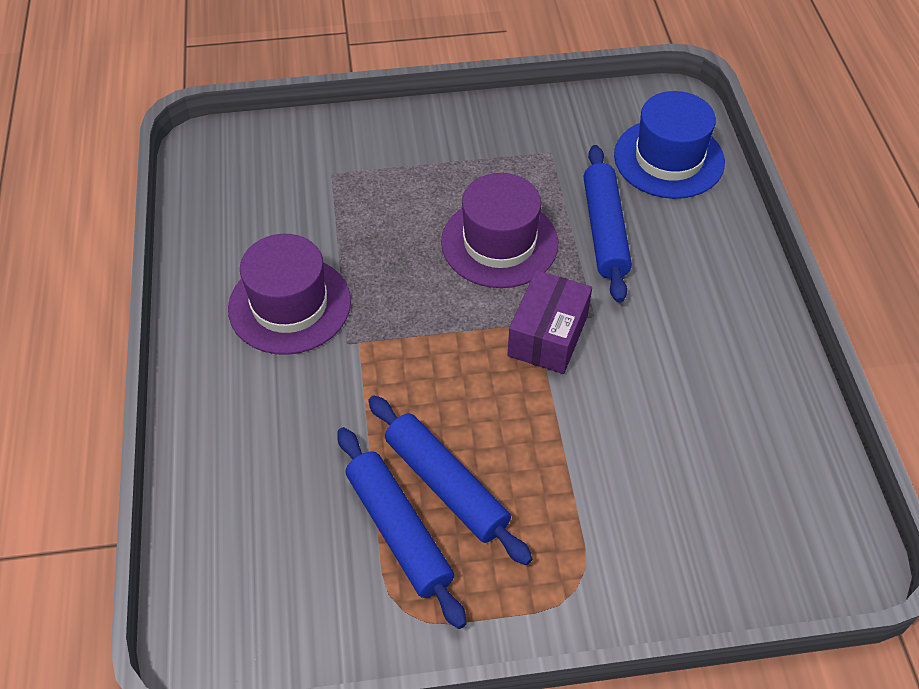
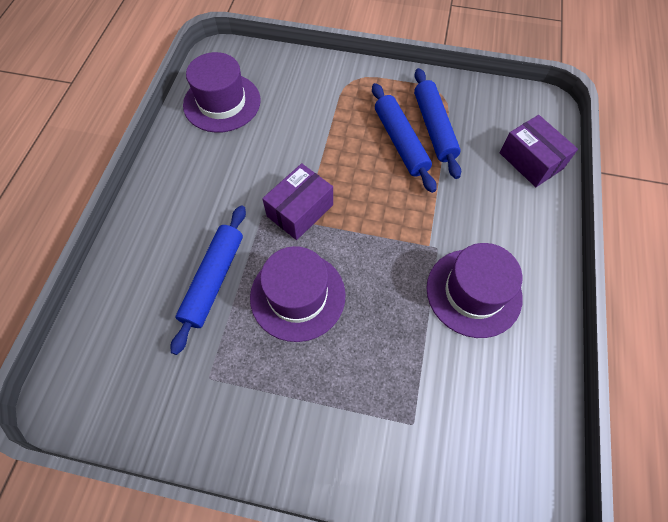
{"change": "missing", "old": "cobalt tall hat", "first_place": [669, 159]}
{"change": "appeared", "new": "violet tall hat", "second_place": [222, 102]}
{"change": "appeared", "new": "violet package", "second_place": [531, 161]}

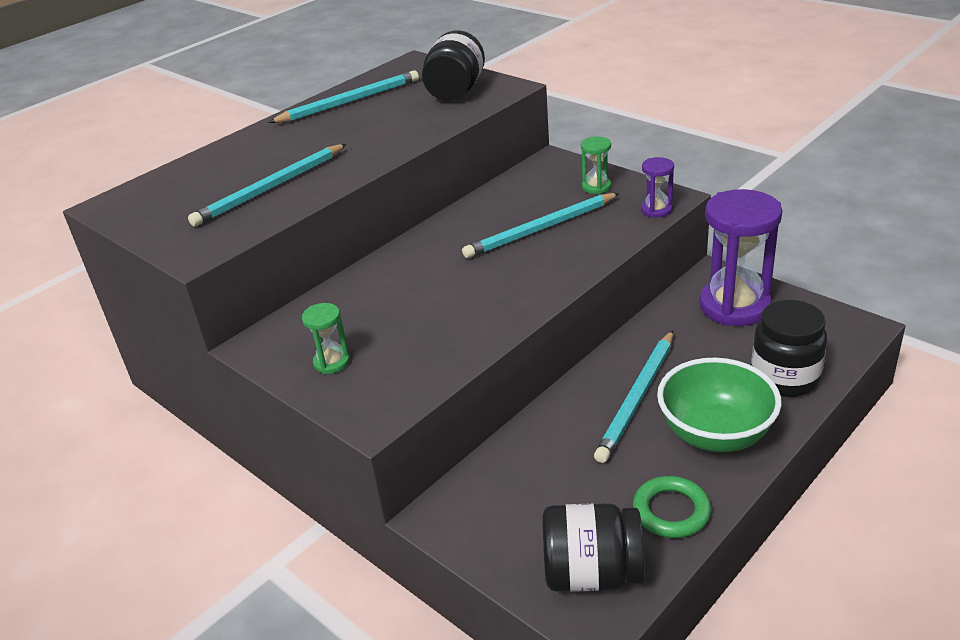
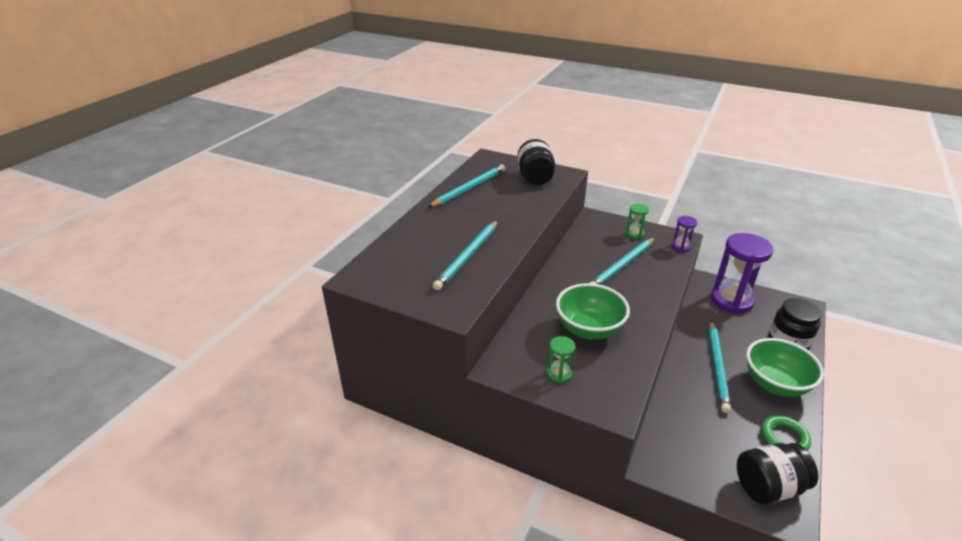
{"change": "appeared", "new": "green serving bowl", "second_place": [589, 329]}

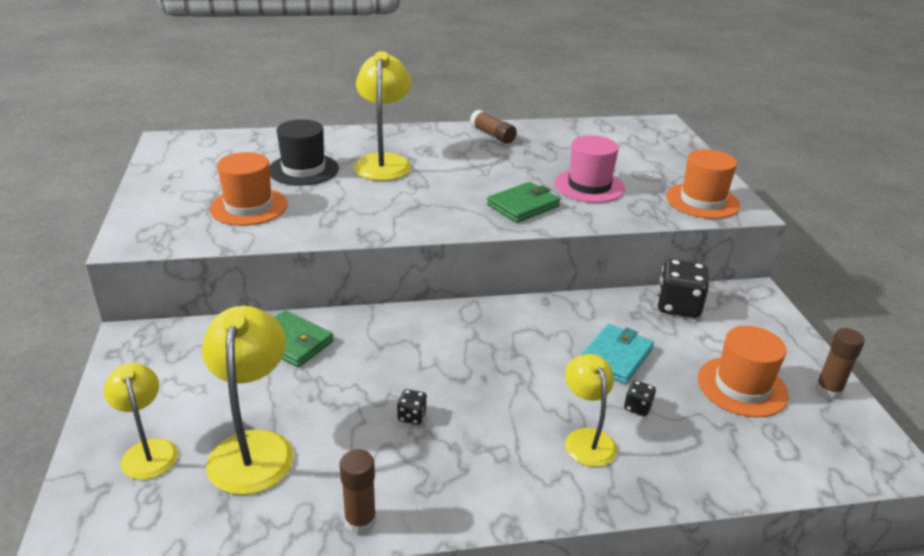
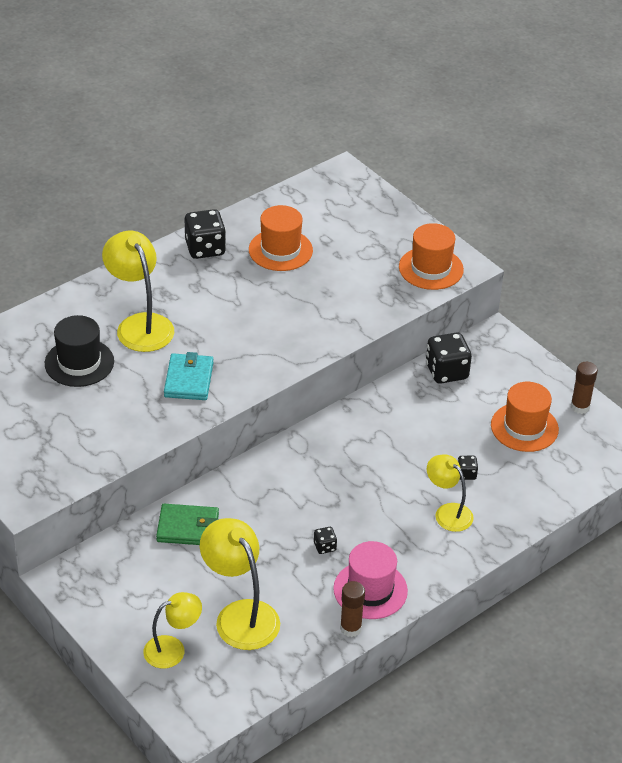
{"change": "spun", "old": "bright yellow lamp", "first_place": [148, 450], "second_place": [172, 649], "degrees": 120}
{"change": "relocated", "old": "bright orange tall hat", "first_place": [249, 206], "second_place": [280, 250]}
{"change": "exchanged", "old": "russet glue stick", "new": "jet-black game die", "first_place": [492, 135], "second_place": [205, 248]}
{"change": "missing", "old": "green card wallet", "first_place": [523, 206]}
{"change": "relocated", "old": "rosy tall hat", "first_place": [589, 186], "second_place": [370, 590]}
{"change": "relocated", "old": "aqua card wallet", "first_place": [615, 357], "second_place": [188, 380]}

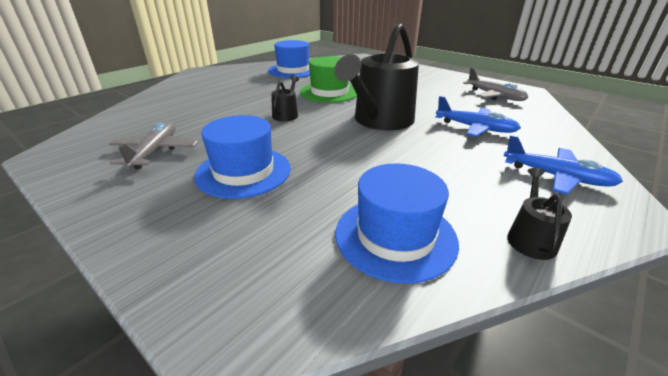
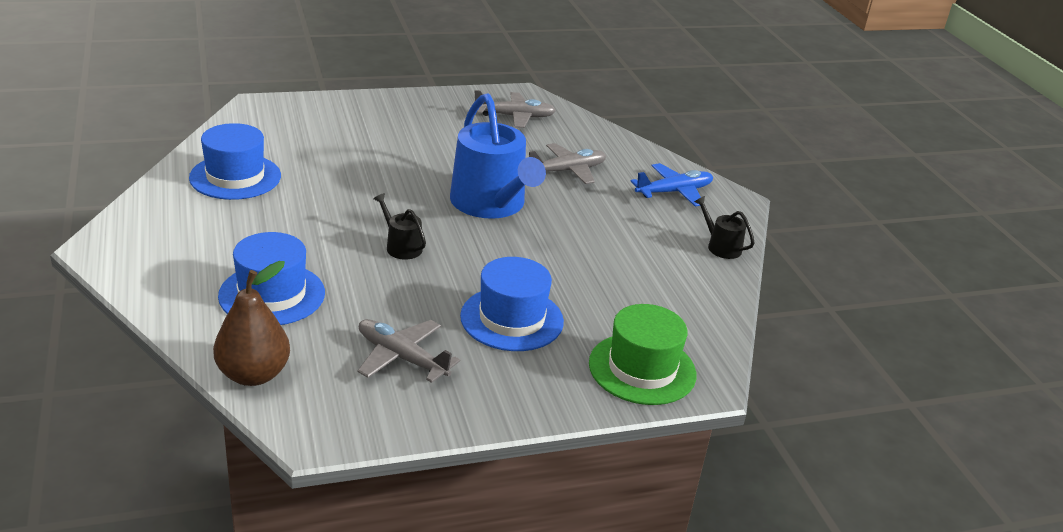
{"change": "relocated", "old": "green tall hat", "first_place": [329, 92], "second_place": [642, 369]}
{"change": "colour", "old": "jet-black sprinkling can", "new": "cobalt sprinkling can", "first_place": [380, 120], "second_place": [491, 204]}
{"change": "relocated", "old": "cobalt tall hat", "first_place": [395, 236], "second_place": [272, 294]}
{"change": "colour", "old": "cobalt toy plane", "new": "gray toy plane", "first_place": [475, 128], "second_place": [567, 171]}
{"change": "appeared", "new": "russet pear fruit", "second_place": [253, 374]}

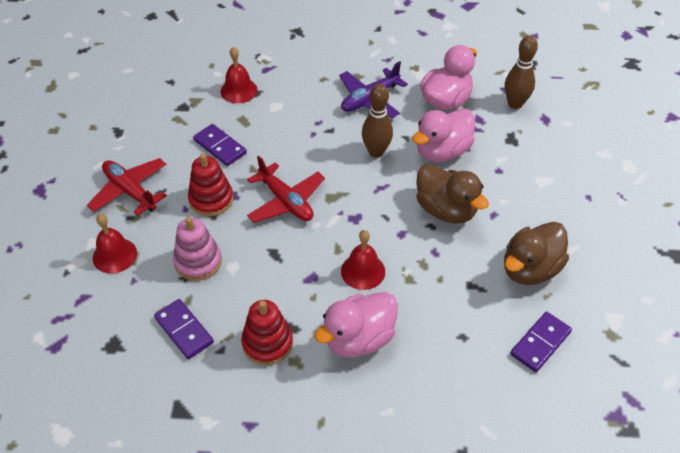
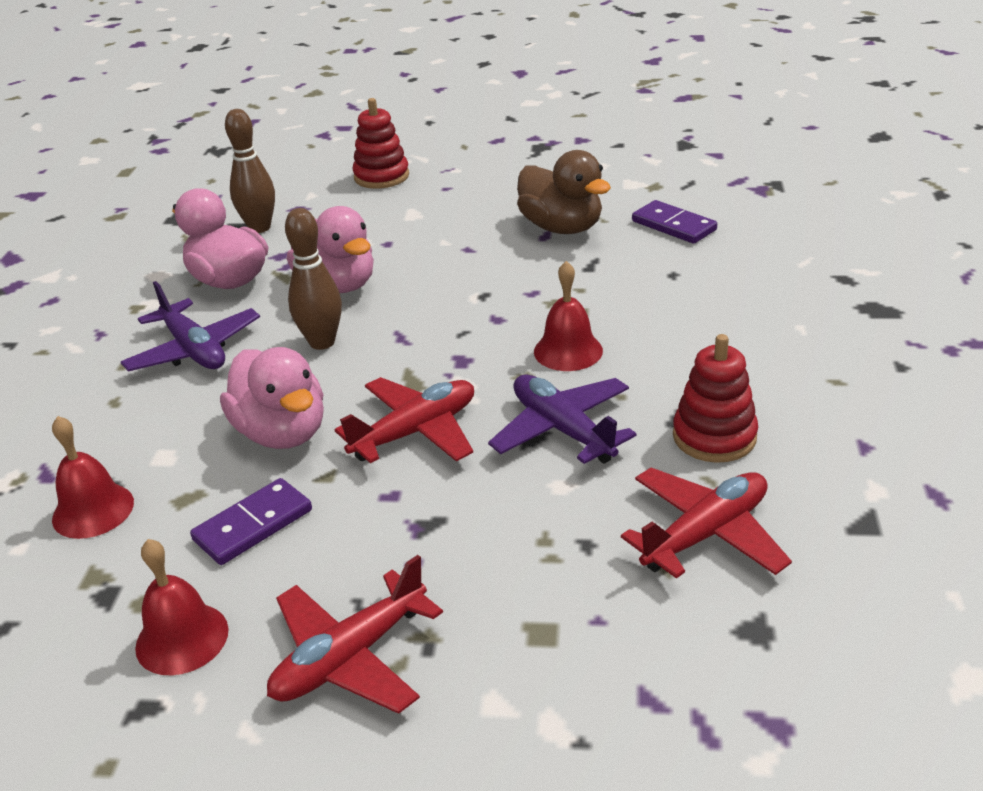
{"change": "relocated", "old": "scarlet school bell", "first_place": [114, 255], "second_place": [182, 638]}
{"change": "exchanged", "old": "violet domino piece", "new": "scarlet toy plane", "first_place": [184, 330], "second_place": [705, 534]}
{"change": "missing", "old": "rosy ring stacker", "first_place": [198, 261]}
{"change": "relocated", "old": "scarlet ring stacker", "first_place": [211, 199], "second_place": [381, 176]}
{"change": "relocated", "old": "rosy duck", "first_place": [358, 339], "second_place": [282, 433]}
{"change": "missing", "old": "russet duck", "first_place": [446, 210]}
{"change": "appeared", "new": "violet toy plane", "second_place": [562, 430]}

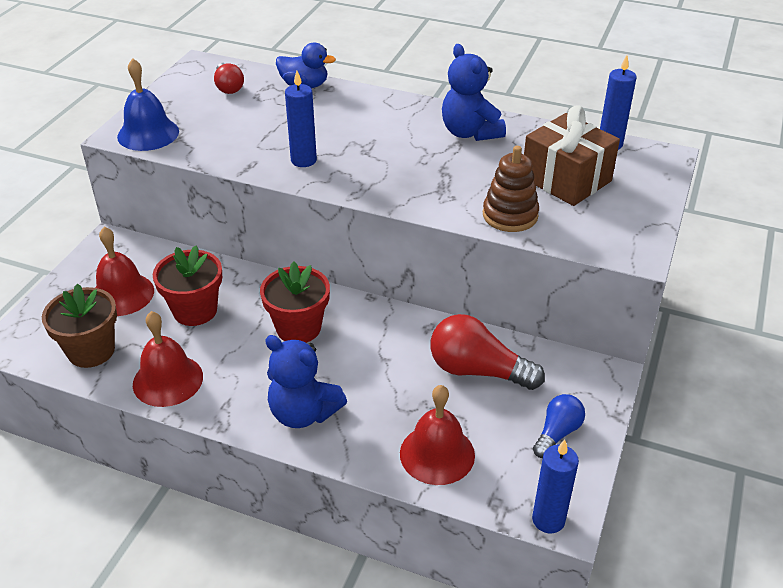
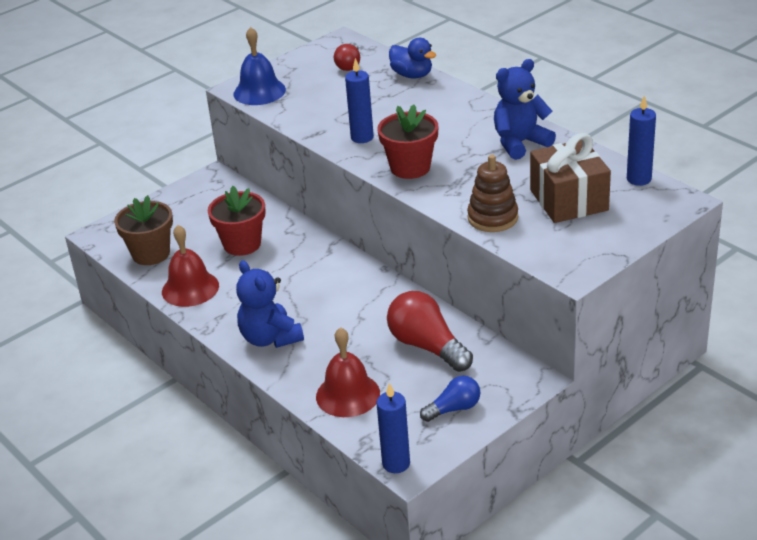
{"change": "missing", "old": "scarlet school bell", "first_place": [122, 294]}
{"change": "relocated", "old": "scarlet potted plant", "first_place": [298, 328], "second_place": [410, 167]}
{"change": "spun", "old": "cobalt teddy bear", "first_place": [470, 132], "second_place": [520, 143], "degrees": 60}

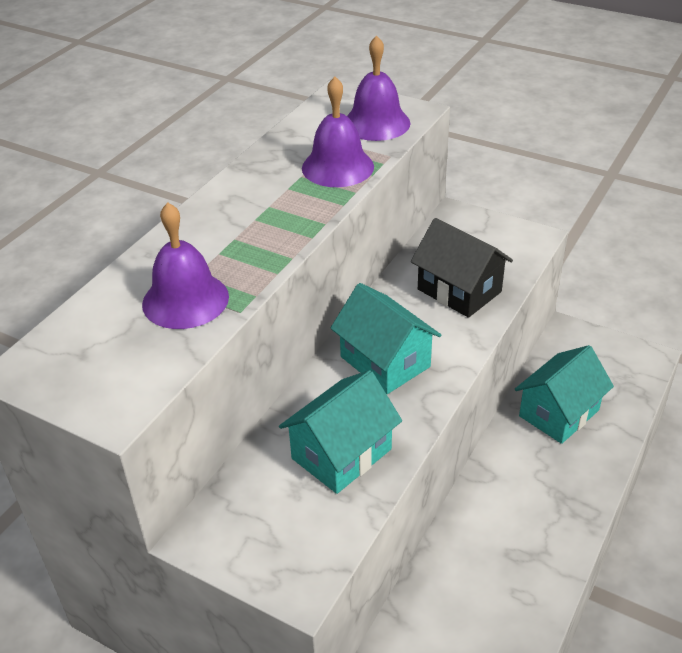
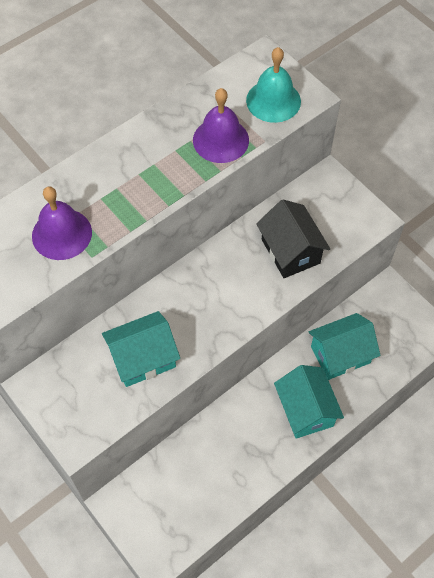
{"change": "relocated", "old": "aqua toy house", "first_place": [385, 361], "second_place": [306, 410]}
{"change": "colour", "old": "violet school bell", "new": "aqua school bell", "first_place": [376, 123], "second_place": [273, 101]}

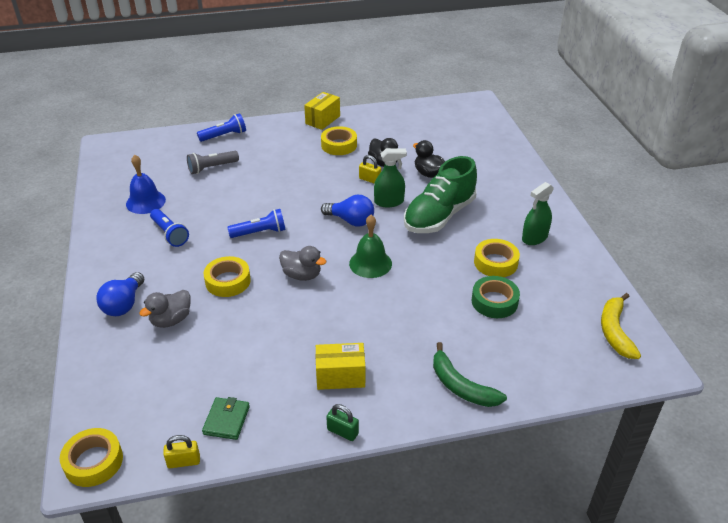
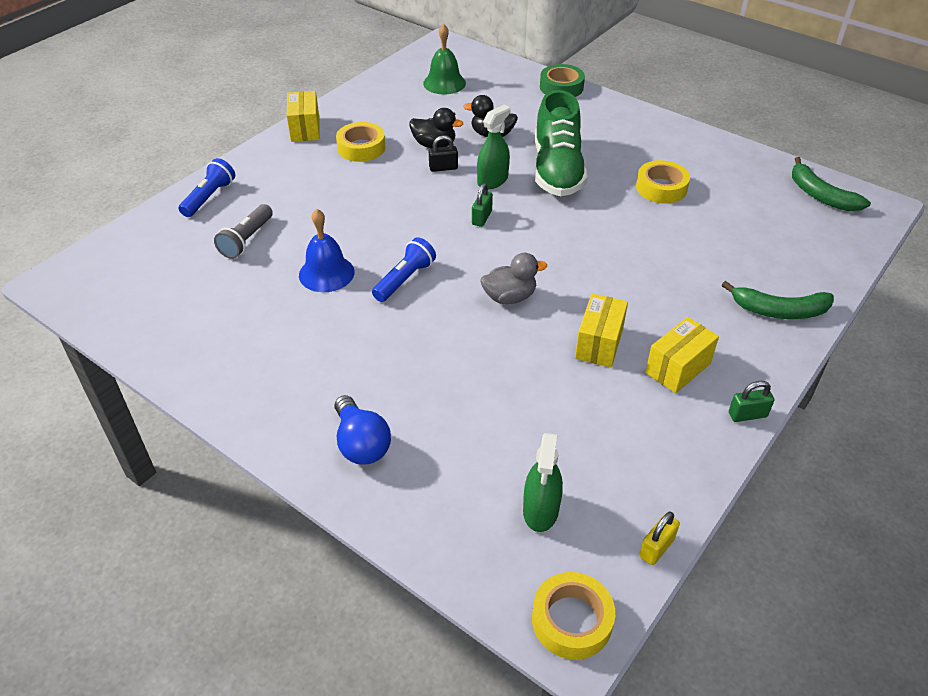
{"change": "relocated", "old": "cobalt school bell", "first_place": [145, 202], "second_place": [326, 273]}
{"change": "missing", "old": "gray duck", "first_place": [171, 320]}
{"change": "missing", "old": "cobalt flashlight", "first_place": [170, 234]}
{"change": "missing", "old": "green card wallet", "first_place": [226, 420]}
{"change": "missing", "old": "bright yellow tape", "first_place": [228, 281]}
{"change": "exchanged", "old": "cobalt light bulb", "new": "green small lock", "first_place": [351, 221], "second_place": [482, 218]}
{"change": "relocated", "old": "green school bell", "first_place": [370, 263], "second_place": [444, 83]}
{"change": "colour", "old": "bright yellow small lock", "new": "jet-black small lock", "first_place": [370, 179], "second_place": [443, 168]}
{"change": "relocated", "old": "green tape", "first_place": [494, 301], "second_place": [561, 87]}
{"change": "relocated", "old": "green spray cleaner", "first_place": [534, 238], "second_place": [541, 510]}
{"change": "colour", "old": "bright yellow banana fruit", "new": "green banana fruit", "first_place": [615, 331], "second_place": [820, 195]}
{"change": "appeared", "new": "bright yellow package", "second_place": [599, 343]}

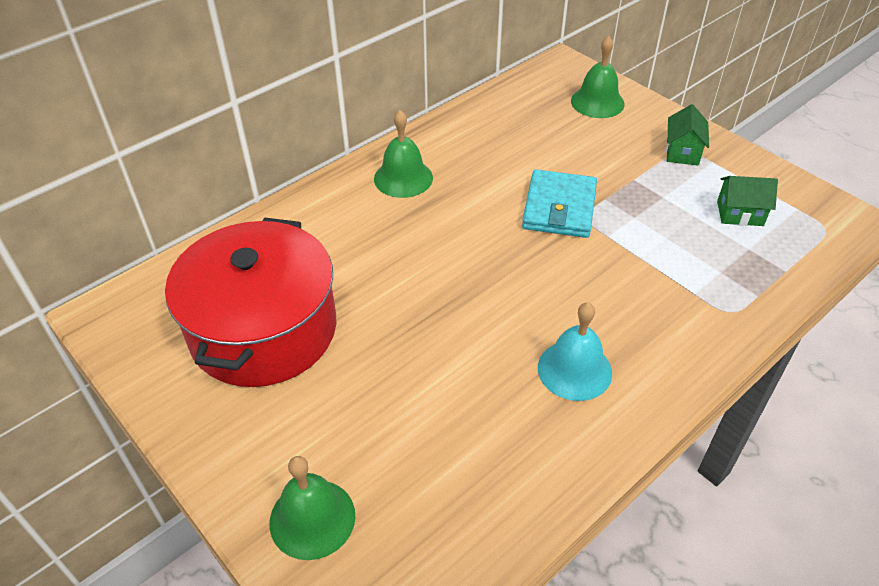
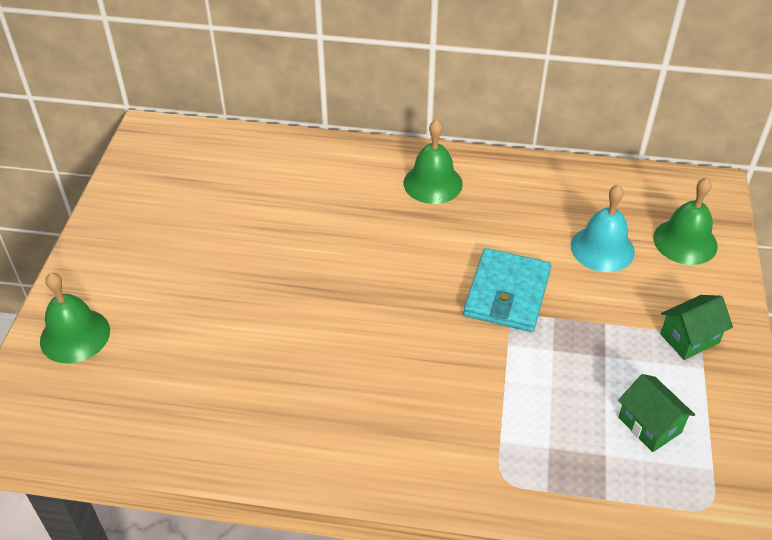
{"change": "missing", "old": "scarlet stockpot", "first_place": [263, 330]}
{"change": "spun", "old": "aqua card wallet", "first_place": [559, 208], "second_place": [507, 294], "degrees": -45}
{"change": "relocated", "old": "aqua school bell", "first_place": [574, 370], "second_place": [602, 248]}

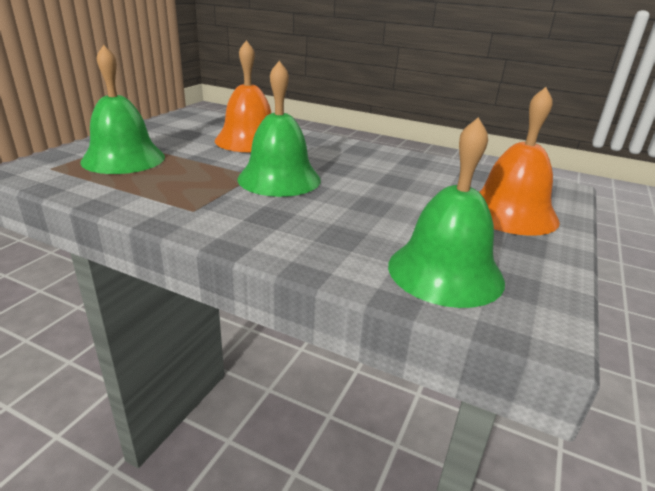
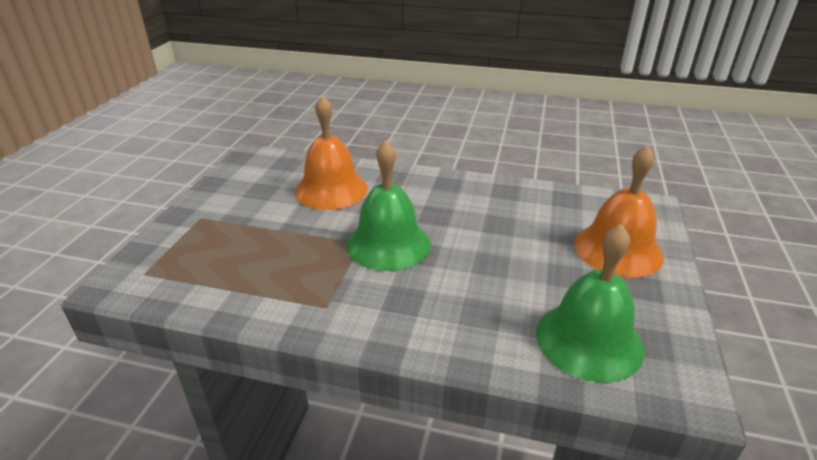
{"change": "missing", "old": "green school bell", "first_place": [123, 159]}

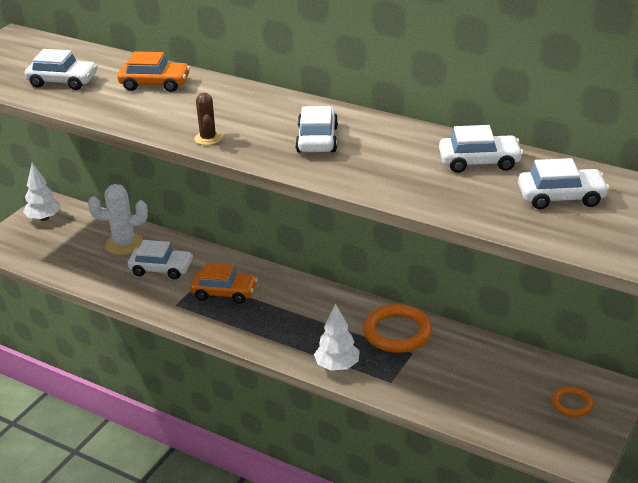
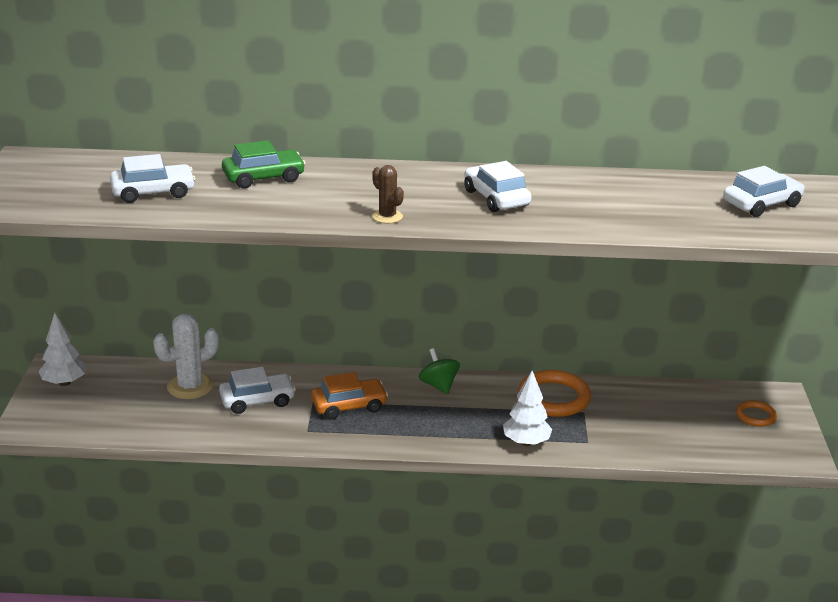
{"change": "colour", "old": "bright orange toy car", "new": "green toy car", "first_place": [155, 84], "second_place": [263, 178]}
{"change": "missing", "old": "pure white toy car", "first_place": [479, 162]}
{"change": "appeared", "new": "green toy top", "second_place": [438, 385]}

